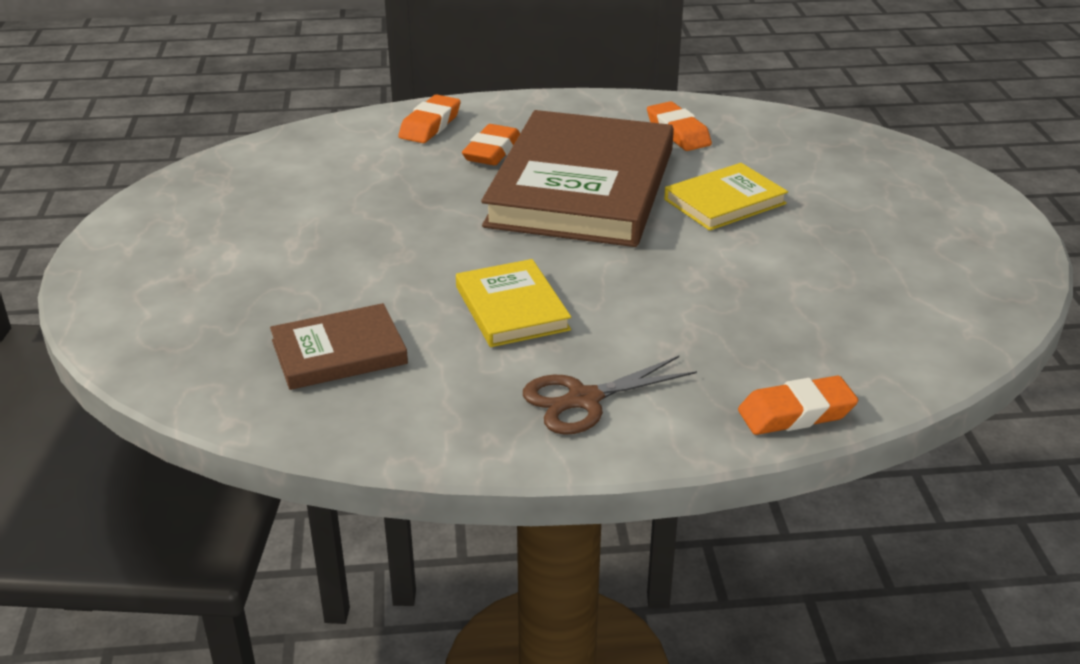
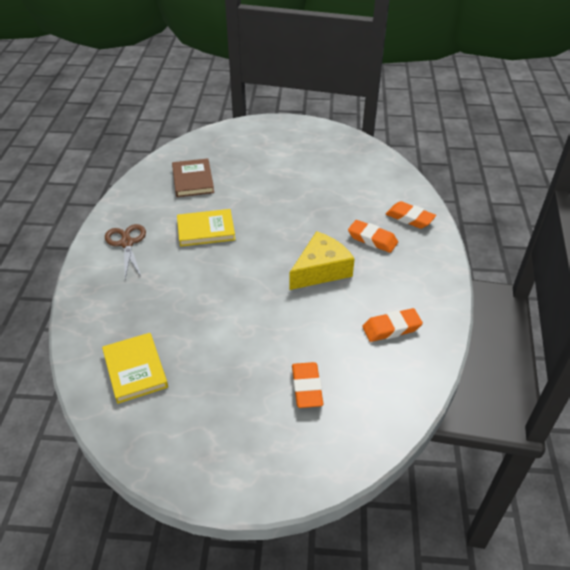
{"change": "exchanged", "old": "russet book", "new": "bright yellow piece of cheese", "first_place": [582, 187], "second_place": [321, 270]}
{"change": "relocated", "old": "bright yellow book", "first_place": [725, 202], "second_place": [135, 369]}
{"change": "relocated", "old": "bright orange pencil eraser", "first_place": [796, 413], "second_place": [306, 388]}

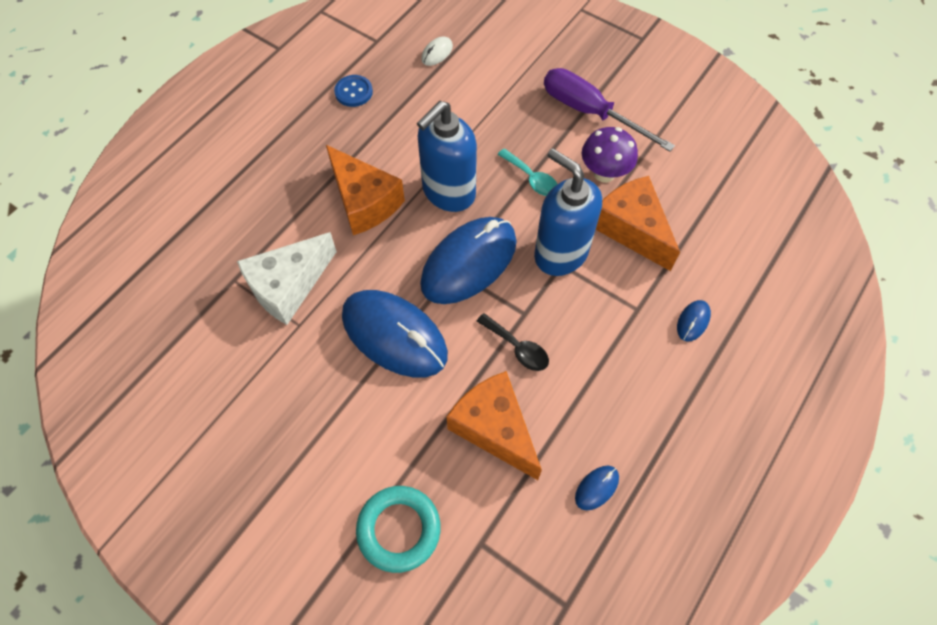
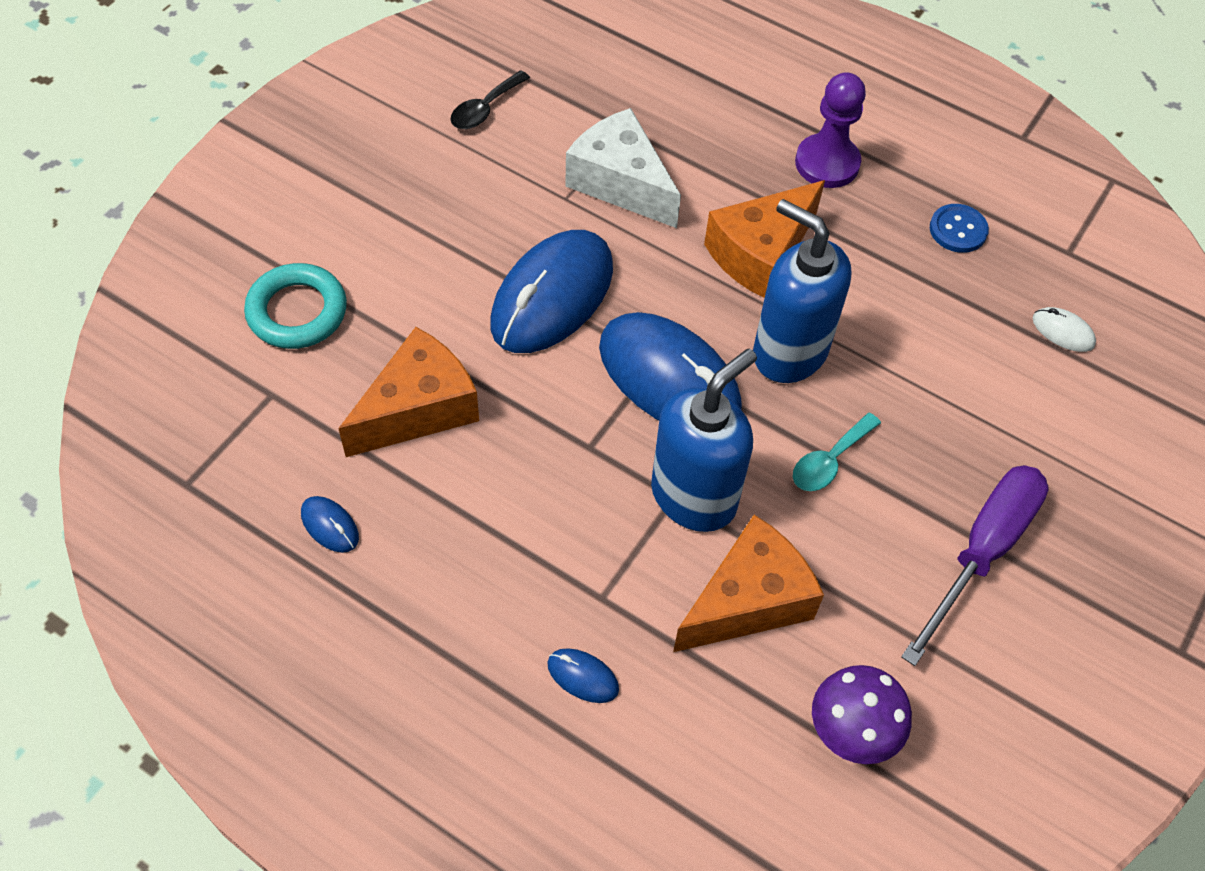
{"change": "relocated", "old": "jet-black tablespoon", "first_place": [517, 348], "second_place": [485, 109]}
{"change": "relocated", "old": "violet toadstool", "first_place": [604, 173], "second_place": [851, 733]}
{"change": "appeared", "new": "violet pawn", "second_place": [827, 163]}

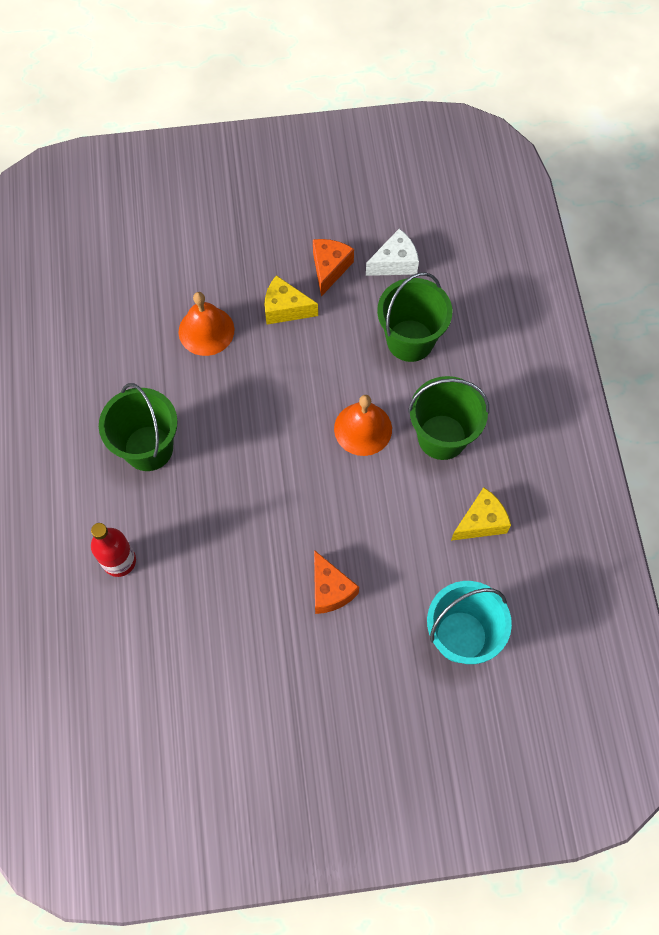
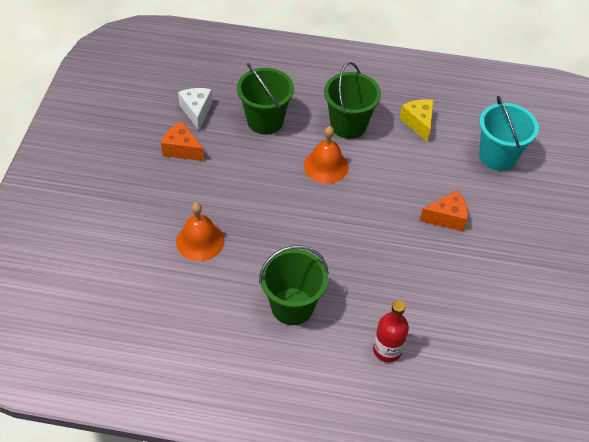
{"change": "missing", "old": "bright yellow piece of cheese", "first_place": [285, 309]}

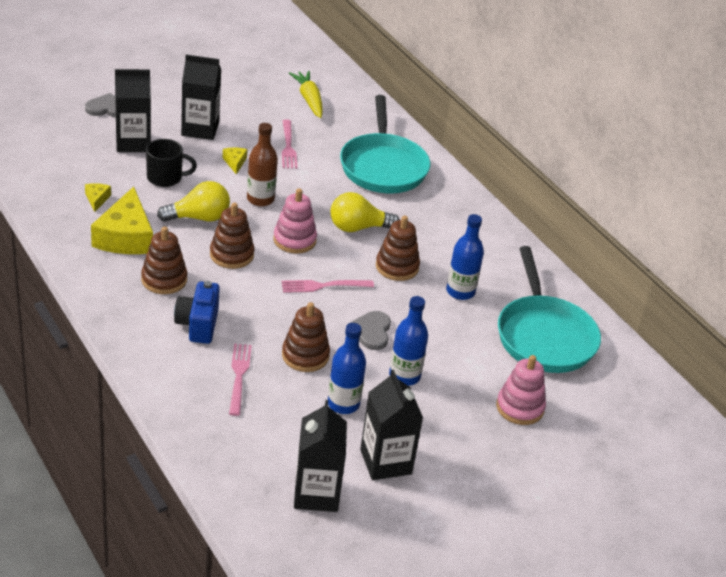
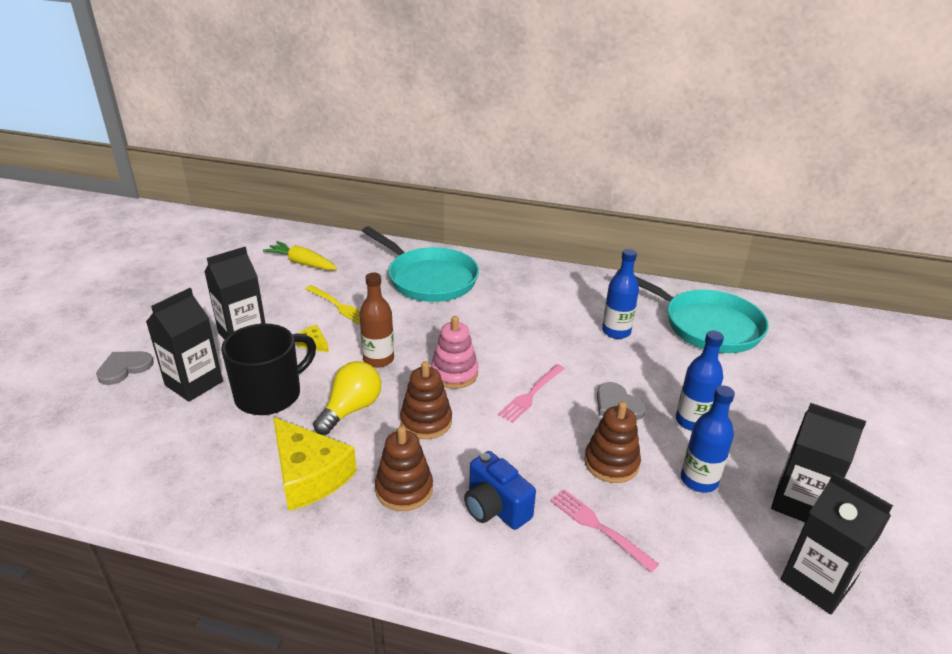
{"change": "missing", "old": "bright yellow piece of cheese", "first_place": [97, 199]}
{"change": "size", "old": "jet-black mug", "first_place": [165, 178], "second_place": [270, 395], "factor": 1.56}
{"change": "colour", "old": "rosy table fork", "new": "bright yellow table fork", "first_place": [288, 146], "second_place": [338, 305]}
{"change": "missing", "old": "bright yellow light bulb", "first_place": [358, 227]}
{"change": "missing", "old": "russet ring stacker", "first_place": [397, 267]}
{"change": "missing", "old": "rosy ring stacker", "first_place": [520, 407]}

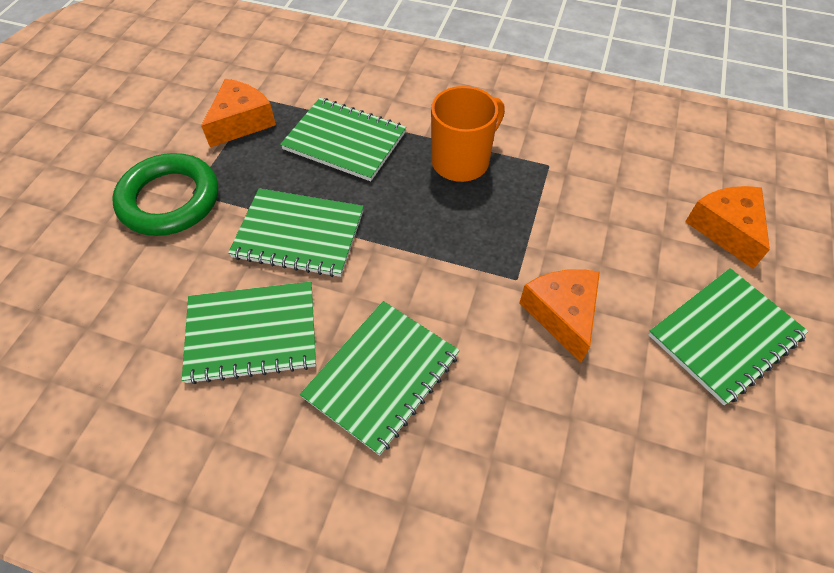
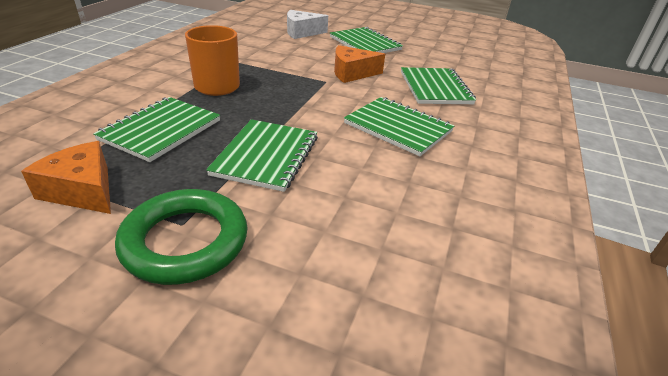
{"change": "relocated", "old": "green exercise book", "first_place": [252, 333], "second_place": [435, 88]}
{"change": "colour", "old": "bright orange piece of cheese", "new": "pure white piece of cheese", "first_place": [726, 229], "second_place": [302, 32]}

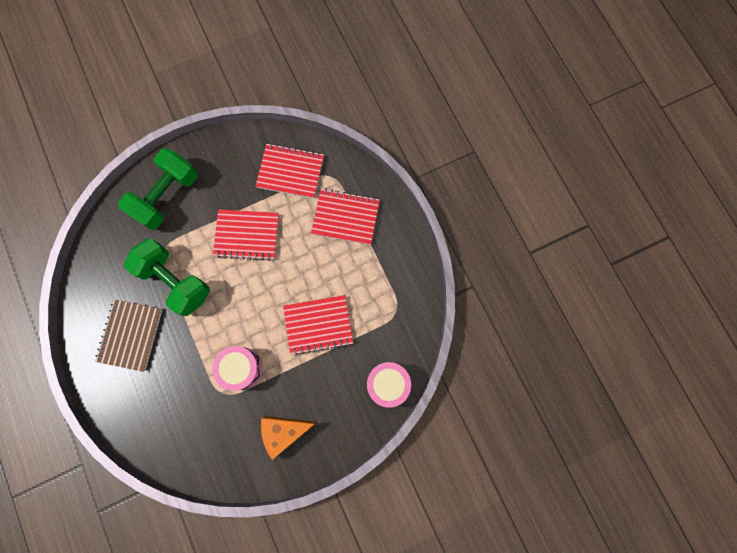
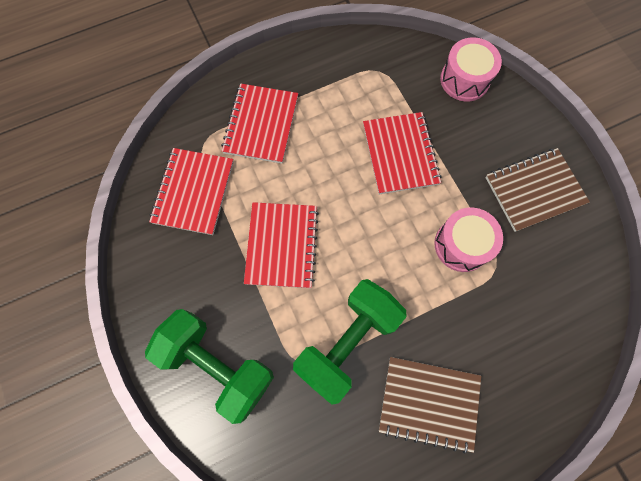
{"change": "exchanged", "old": "bright orange piece of cheese", "new": "russet exercise book", "first_place": [284, 432], "second_place": [534, 190]}

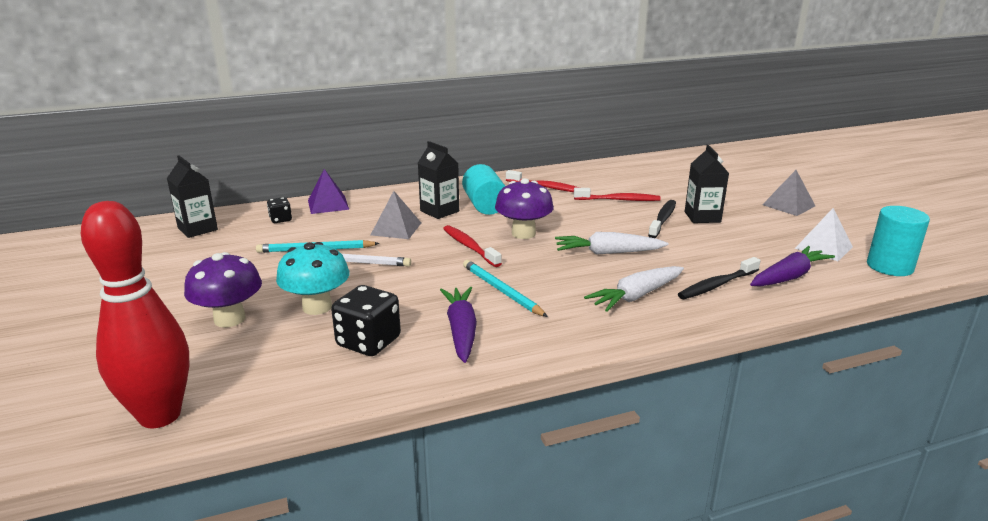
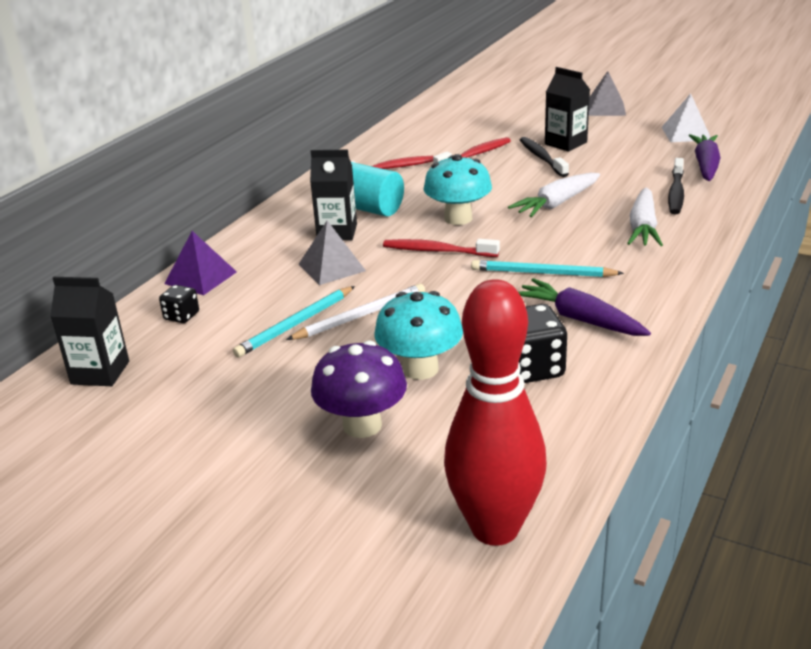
{"change": "colour", "old": "violet toadstool", "new": "aqua toadstool", "first_place": [523, 233], "second_place": [458, 218]}
{"change": "missing", "old": "aqua cylinder shape", "first_place": [889, 266]}

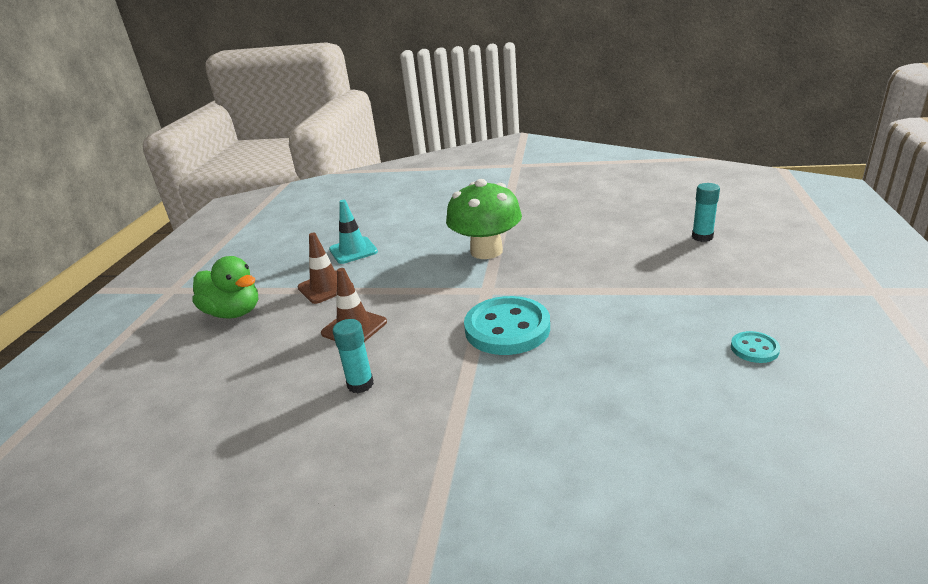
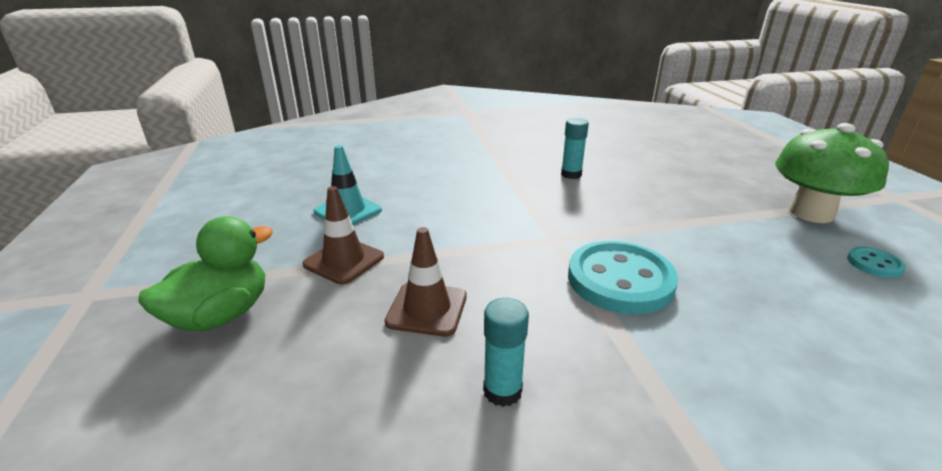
{"change": "spun", "old": "green duck", "first_place": [234, 312], "second_place": [221, 315], "degrees": -60}
{"change": "relocated", "old": "green toadstool", "first_place": [486, 251], "second_place": [811, 213]}
{"change": "relocated", "old": "aqua glue stick", "first_place": [702, 237], "second_place": [571, 174]}

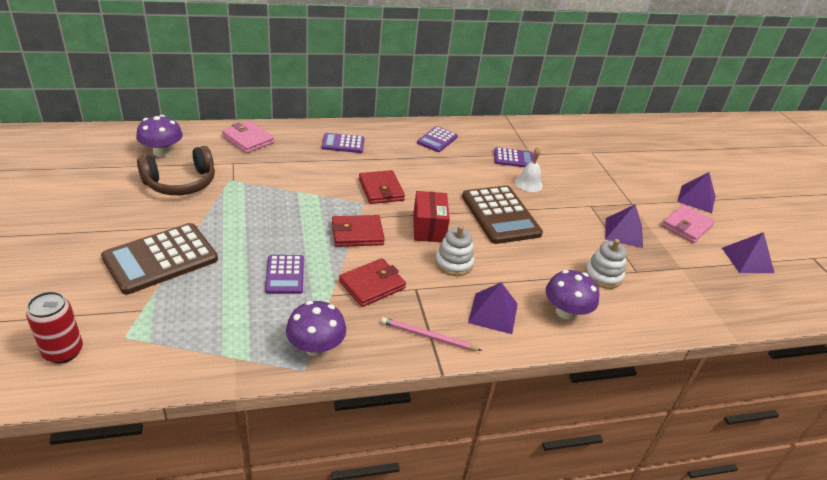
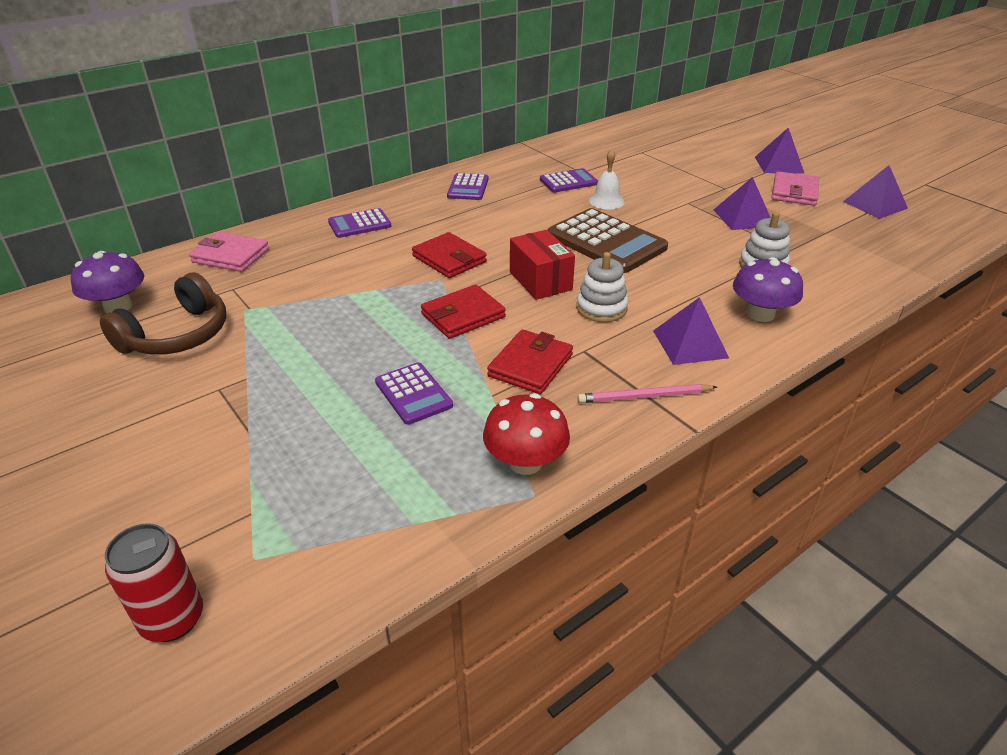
{"change": "missing", "old": "russet calculator", "first_place": [160, 259]}
{"change": "colour", "old": "violet toadstool", "new": "scarlet toadstool", "first_place": [316, 347], "second_place": [525, 462]}

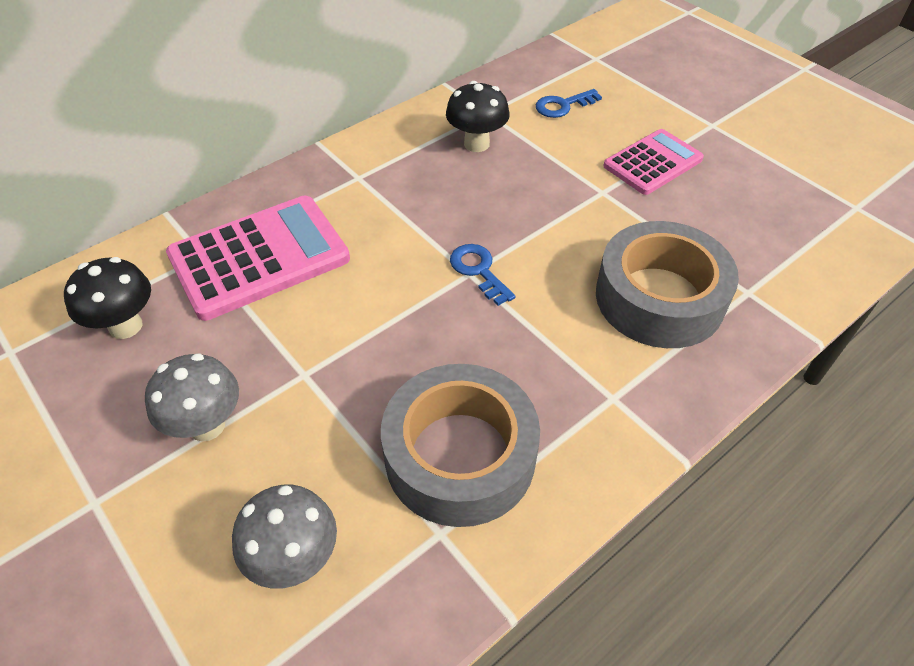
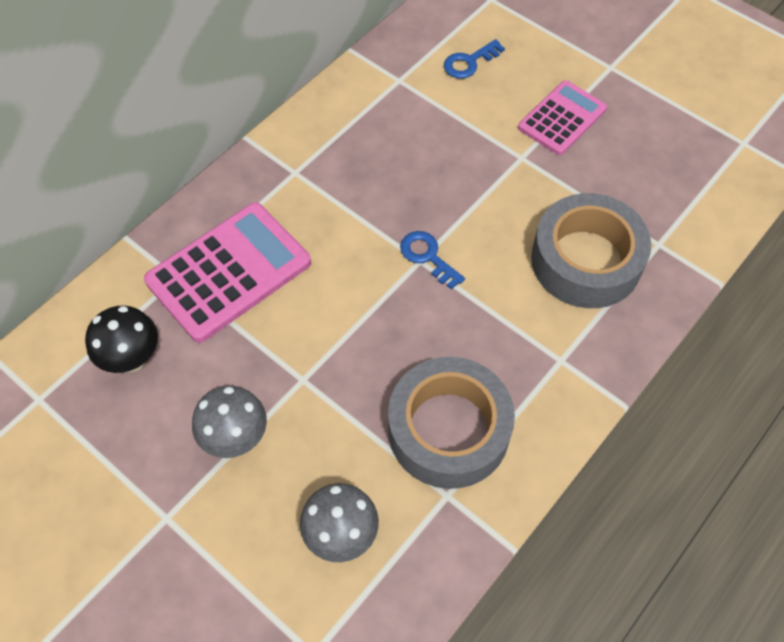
{"change": "missing", "old": "jet-black toadstool", "first_place": [476, 144]}

